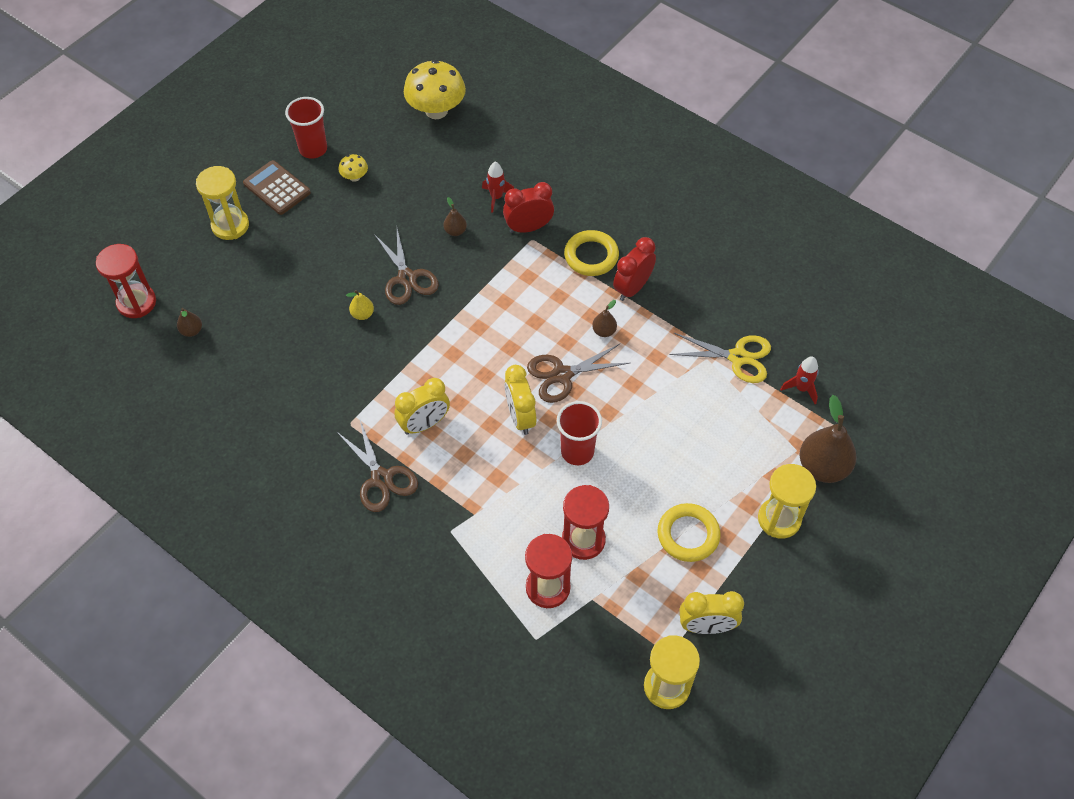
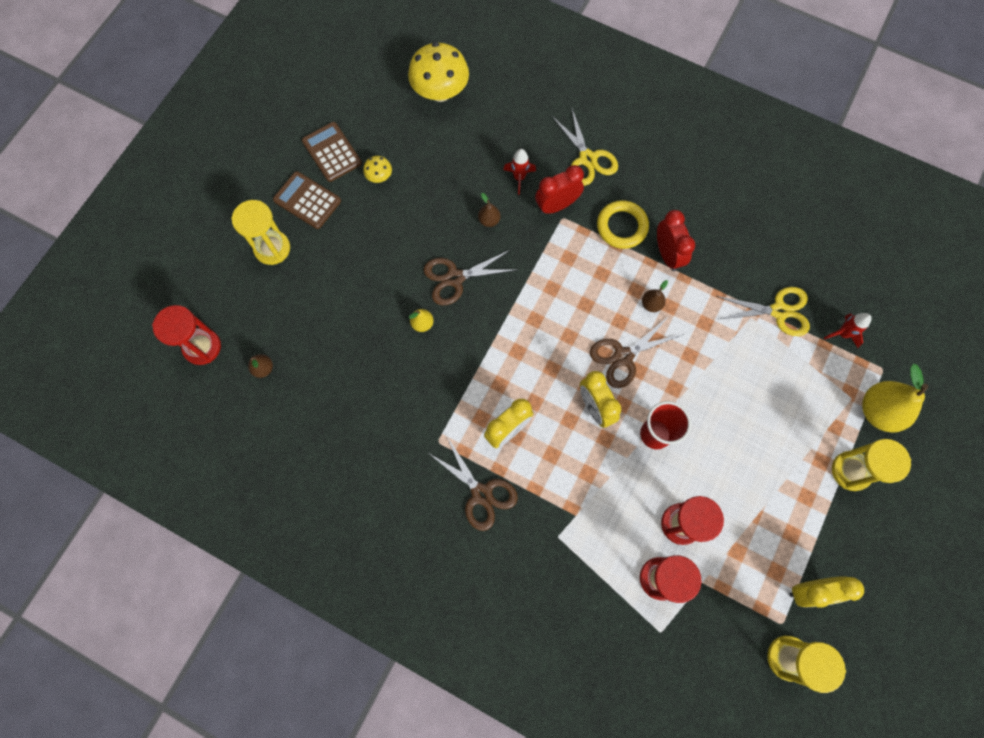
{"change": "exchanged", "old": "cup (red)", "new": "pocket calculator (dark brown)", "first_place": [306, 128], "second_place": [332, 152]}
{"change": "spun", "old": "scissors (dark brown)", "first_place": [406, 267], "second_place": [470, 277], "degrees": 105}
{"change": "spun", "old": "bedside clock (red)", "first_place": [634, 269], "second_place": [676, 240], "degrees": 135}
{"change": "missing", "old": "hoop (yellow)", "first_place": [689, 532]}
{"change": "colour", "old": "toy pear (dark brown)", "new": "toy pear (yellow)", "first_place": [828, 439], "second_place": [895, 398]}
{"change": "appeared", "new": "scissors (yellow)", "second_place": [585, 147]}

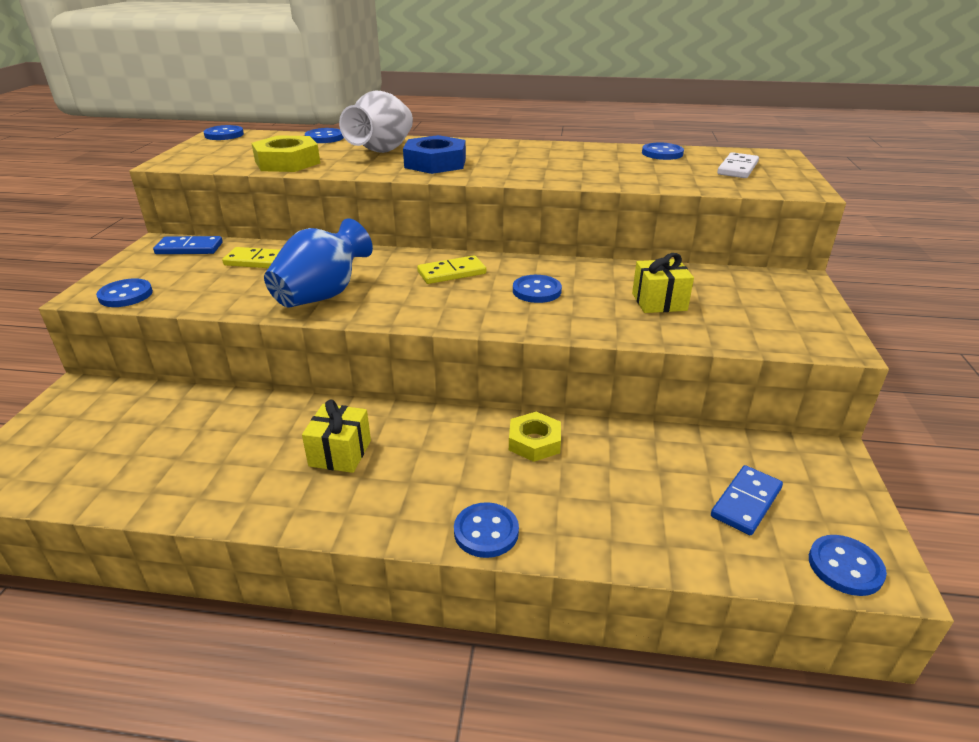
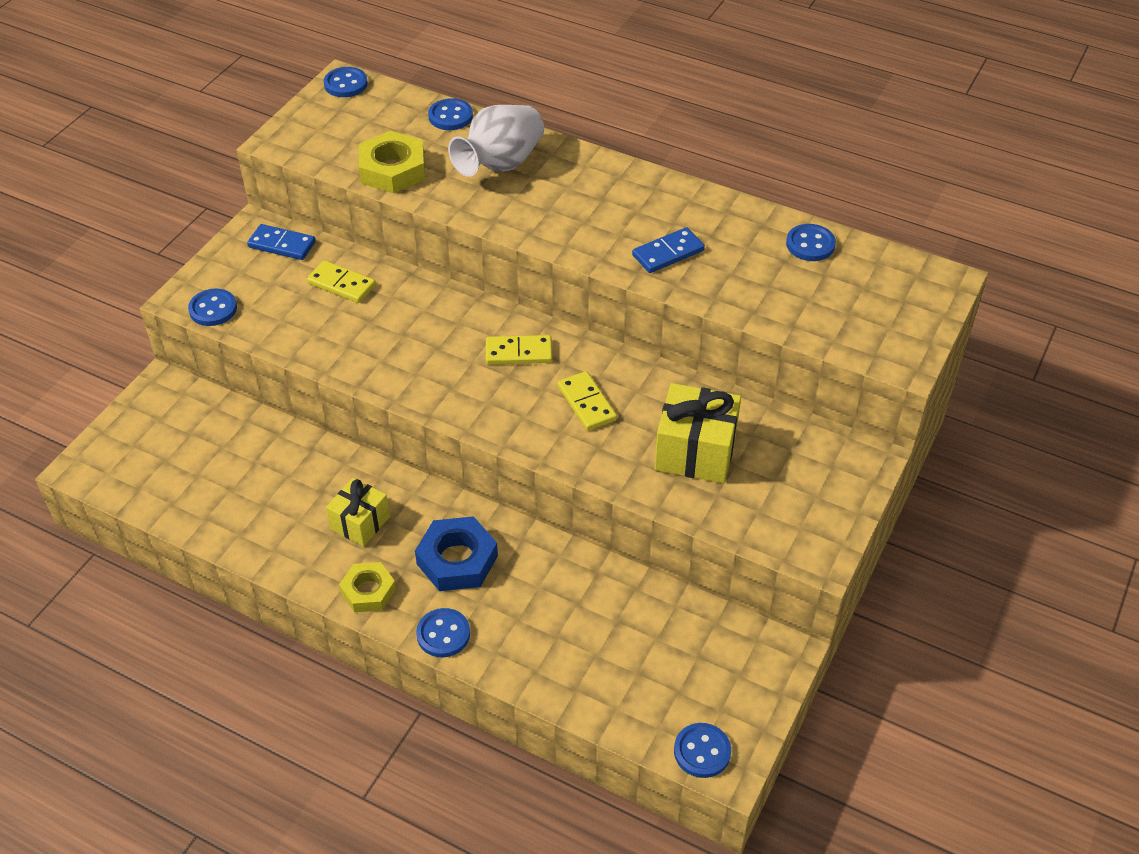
{"change": "missing", "old": "tall vase (cobalt)", "first_place": [318, 263]}
{"change": "relocated", "old": "hex nut (cobalt)", "first_place": [434, 154], "second_place": [456, 553]}
{"change": "relocated", "old": "hex nut (yellow)", "first_place": [535, 437], "second_place": [367, 587]}
{"change": "exchanged", "old": "button (cobalt)", "new": "domino tile (yellow)", "first_place": [537, 289], "second_place": [587, 401]}
{"change": "size", "old": "wrapped gift (yellow)", "first_place": [663, 283], "second_place": [698, 433], "factor": 1.56}
{"change": "relocated", "old": "domino tile (cobalt)", "first_place": [747, 500], "second_place": [668, 250]}
{"change": "missing", "old": "domino tile (white)", "first_place": [738, 165]}

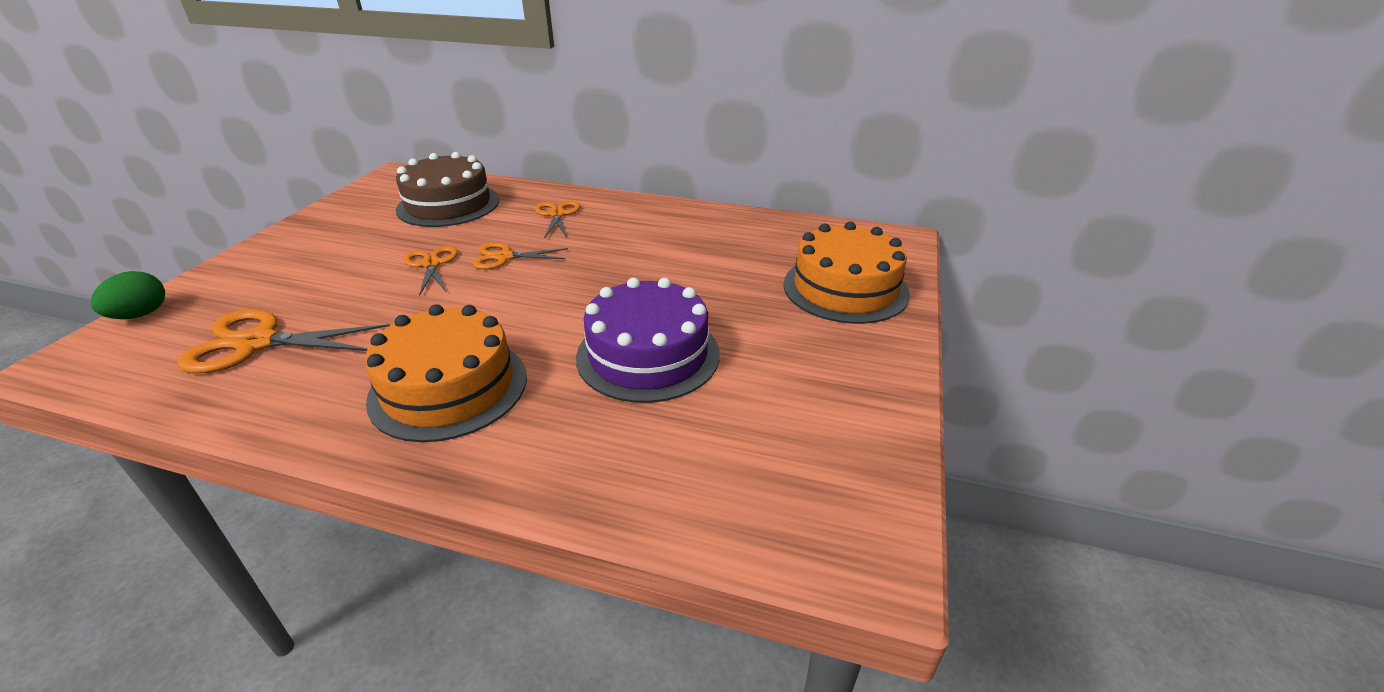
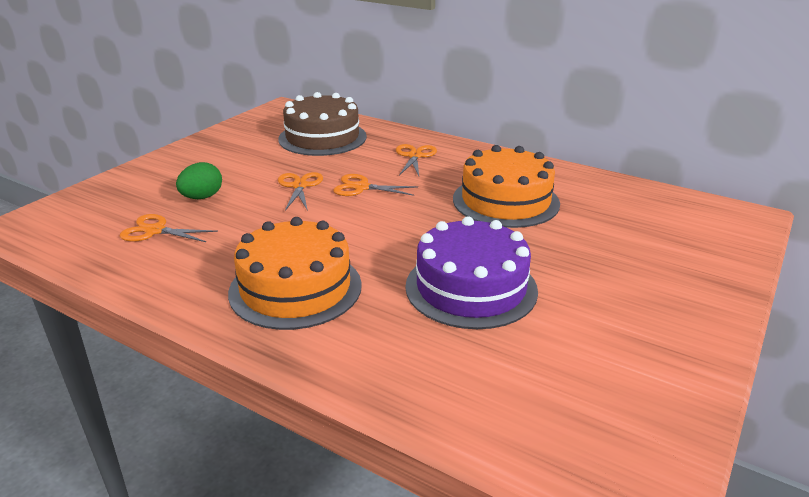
{"change": "relocated", "old": "toy egg (green)", "first_place": [128, 295], "second_place": [199, 180]}
{"change": "size", "old": "scissors (orange)", "first_place": [283, 341], "second_place": [169, 228], "factor": 0.61}
{"change": "relocated", "old": "gateau (orange)", "first_place": [846, 273], "second_place": [506, 186]}

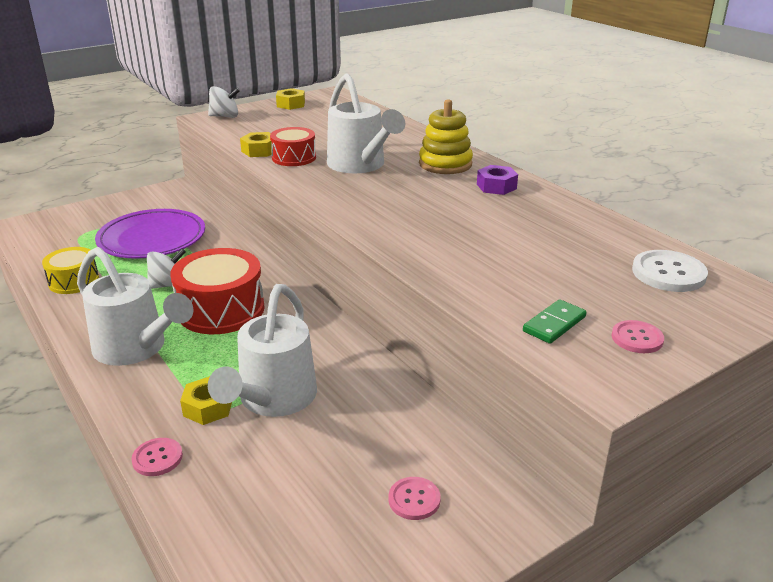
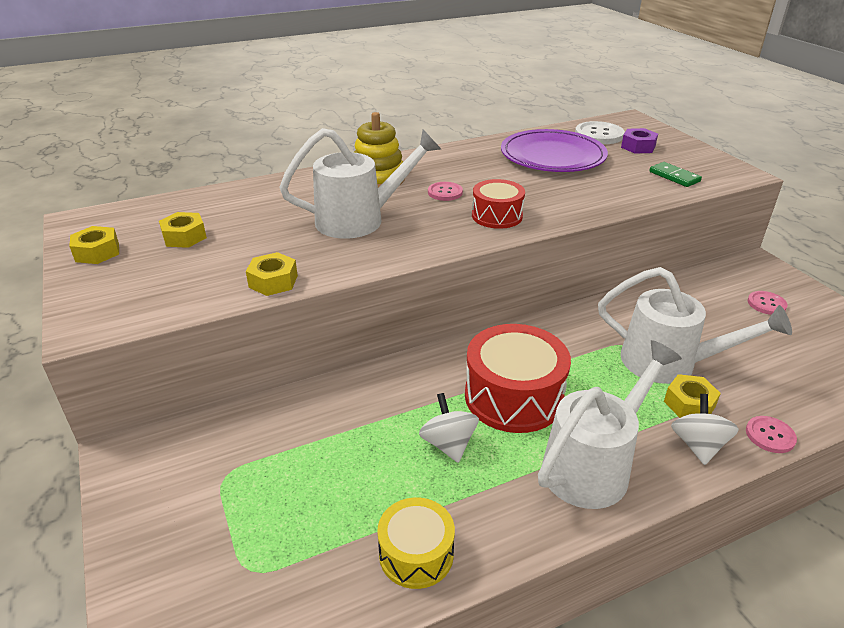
{"change": "relocated", "old": "plate (royal purple)", "first_place": [150, 234], "second_place": [554, 150]}
{"change": "relocated", "old": "whirligig (white)", "first_place": [224, 102], "second_place": [705, 429]}
{"change": "relocated", "old": "snare drum (red)", "first_place": [293, 146], "second_place": [498, 204]}
{"change": "relocated", "old": "hex nut (royal purple)", "first_place": [497, 180], "second_place": [639, 141]}
{"change": "relocated", "old": "button (rose-pink)", "first_place": [638, 336], "second_place": [445, 191]}
{"change": "appeared", "new": "hex nut (yellow)", "second_place": [183, 230]}

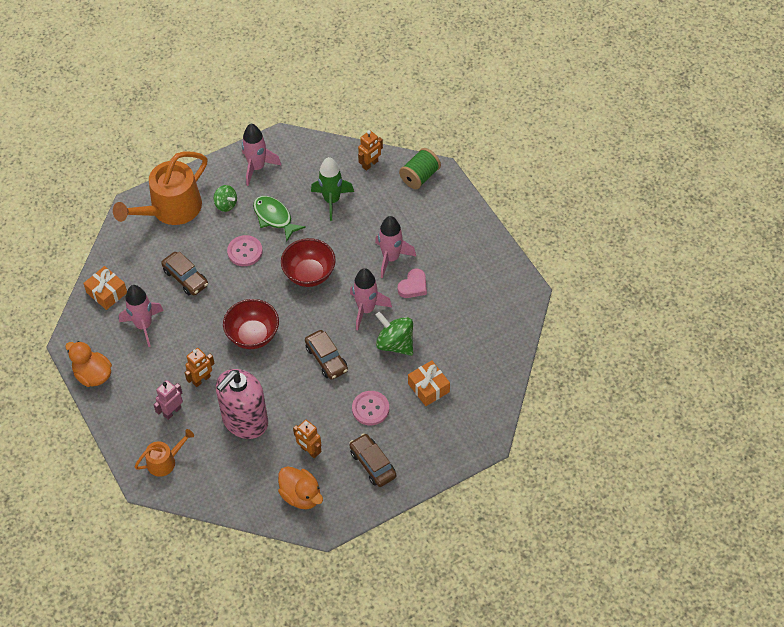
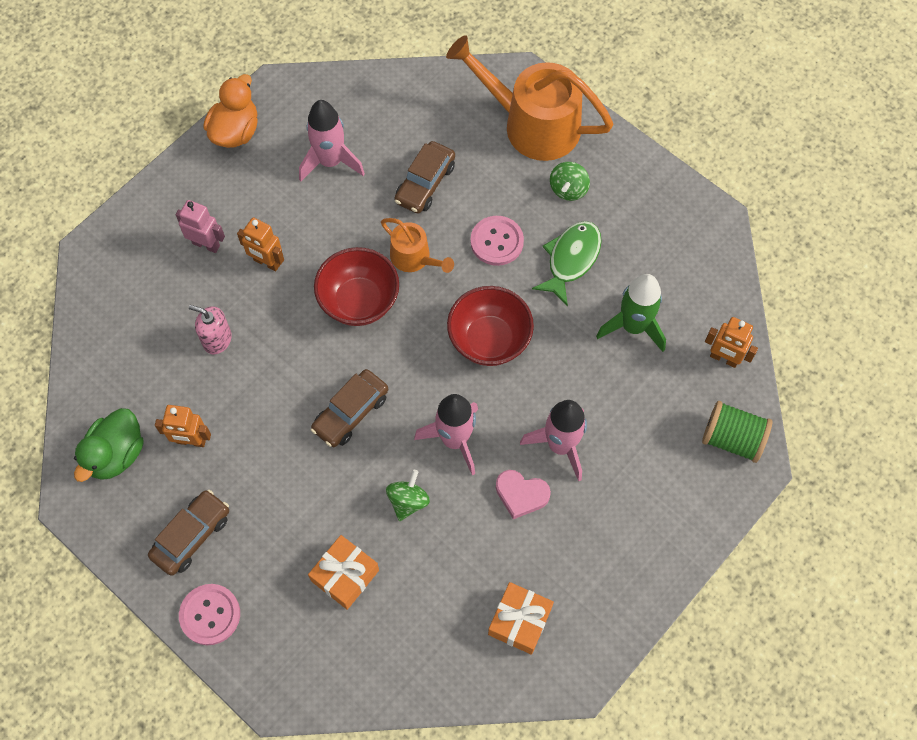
{"change": "relocated", "old": "wrapped gift (orange)", "first_place": [105, 288], "second_place": [521, 618]}
{"change": "relocated", "old": "watering pot (orange)", "first_place": [164, 453], "second_place": [417, 245]}
{"change": "size", "old": "soap pump (rose-pink)", "first_place": [242, 404], "second_place": [210, 329], "factor": 0.46}
{"change": "missing", "old": "toy rocket (rose-pink)", "first_place": [261, 155]}
{"change": "colour", "old": "rubber duck (orange)", "new": "rubber duck (green)", "first_place": [300, 487], "second_place": [109, 445]}
{"change": "spun", "old": "robot figure (orange)", "first_place": [307, 439], "second_place": [183, 426], "degrees": -105}
{"change": "relocated", "old": "button (rose-pink)", "first_place": [370, 408], "second_place": [209, 614]}
{"change": "size", "old": "whirligig (green)", "first_place": [394, 334], "second_place": [408, 495], "factor": 0.63}

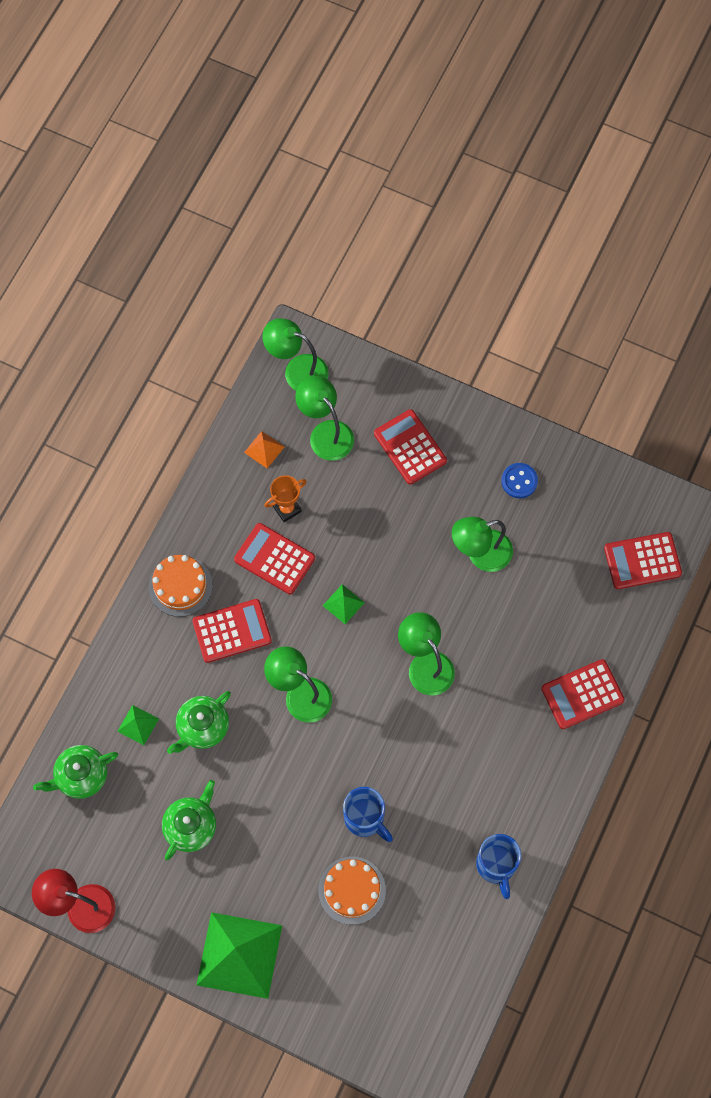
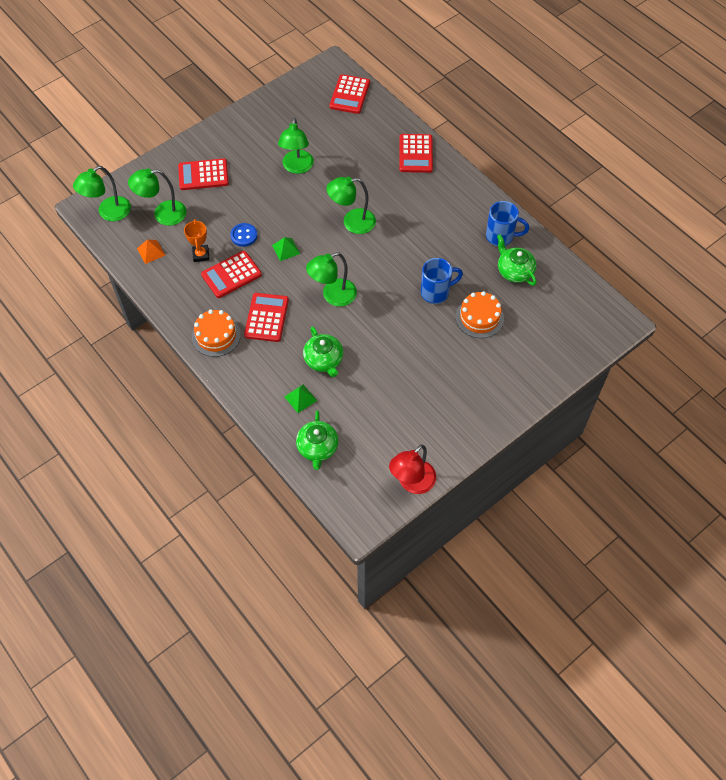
{"change": "relocated", "old": "tea pot (green)", "first_place": [189, 820], "second_place": [517, 260]}
{"change": "missing", "old": "solid pyramid (green)", "first_place": [239, 955]}
{"change": "relocated", "old": "button (cobalt)", "first_place": [519, 480], "second_place": [243, 235]}

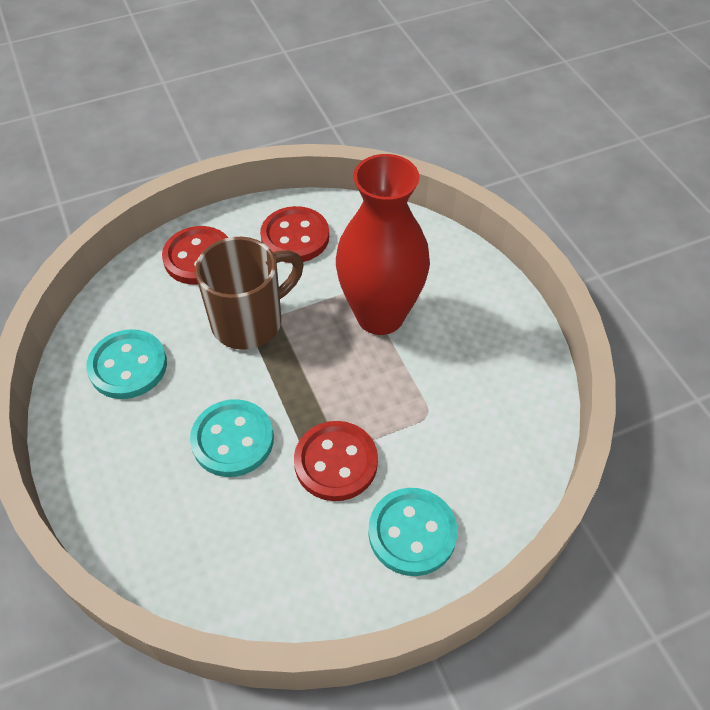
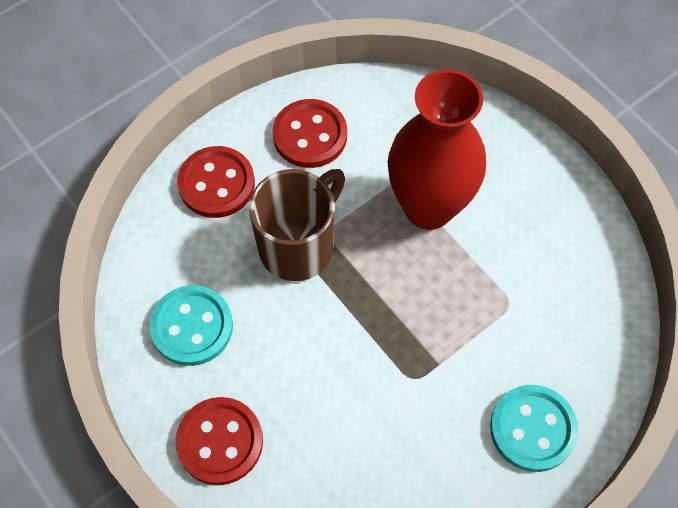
{"change": "missing", "old": "button (turquoise)", "first_place": [232, 438]}
{"change": "relocated", "old": "button (red)", "first_place": [336, 461], "second_place": [219, 441]}

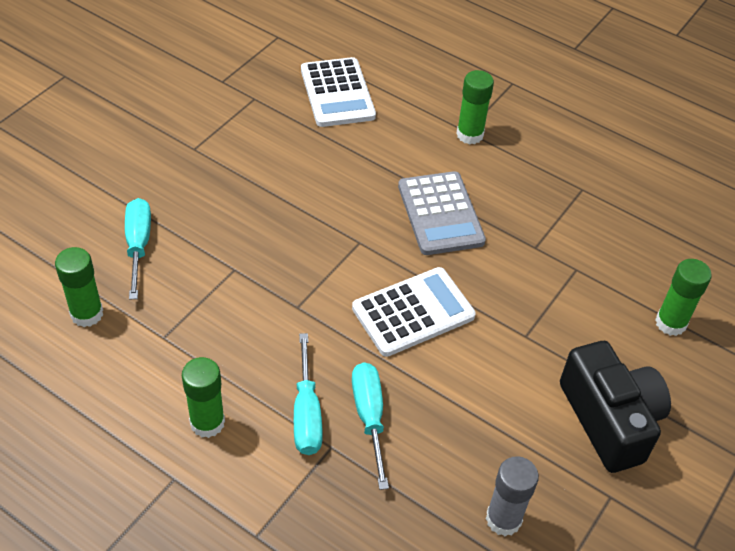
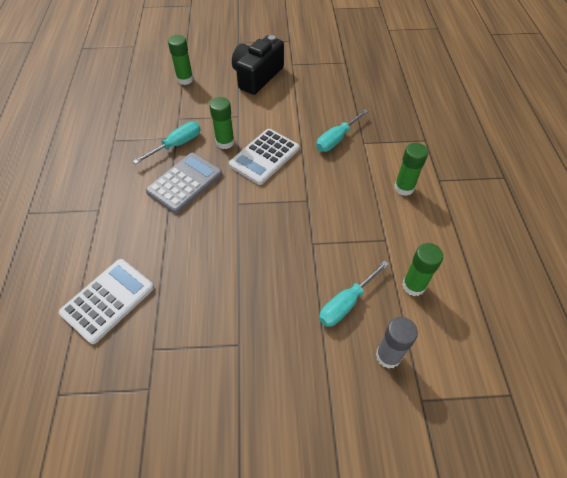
{"change": "relocated", "old": "hand screwdriver (turquoise)", "first_place": [308, 394], "second_place": [167, 143]}
{"change": "spun", "old": "pocket calculator (white)", "first_place": [414, 312], "second_place": [264, 157], "degrees": -75}
{"change": "relocated", "old": "glue stick (green)", "first_place": [475, 107], "second_place": [222, 123]}
{"change": "relocated", "old": "glue stick (gray)", "first_place": [512, 496], "second_place": [397, 343]}

